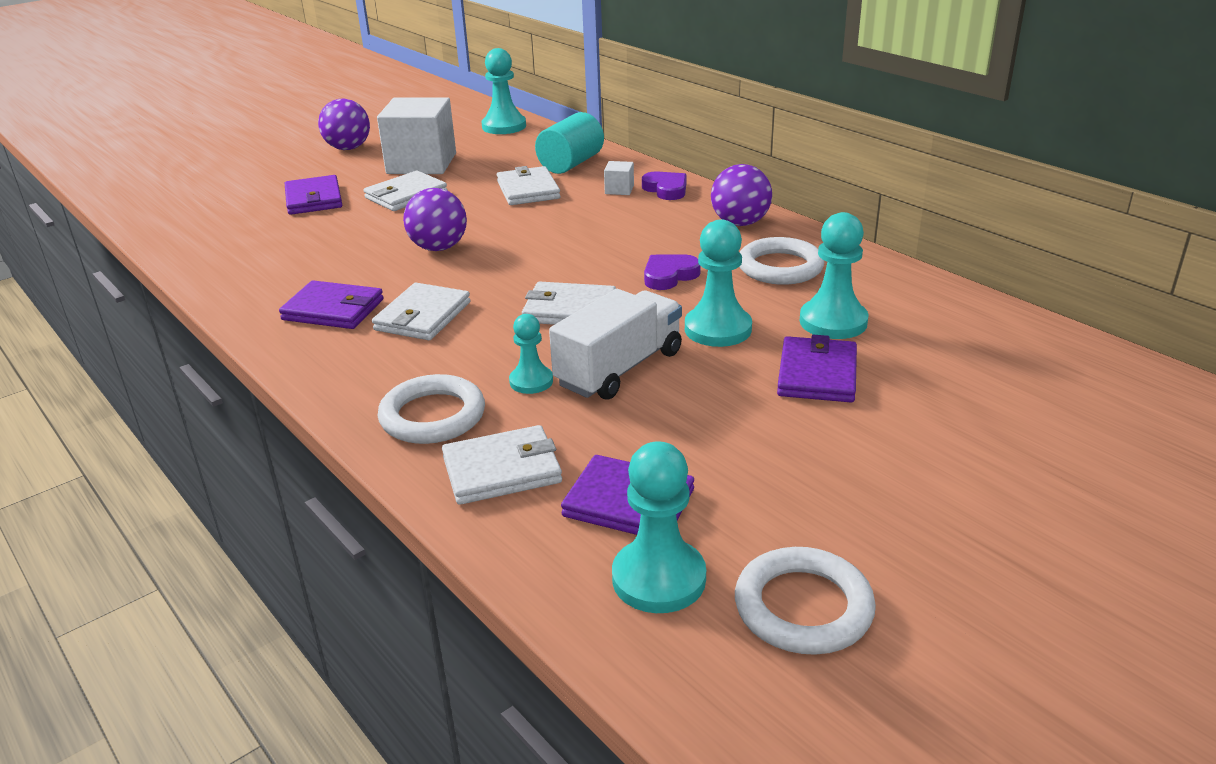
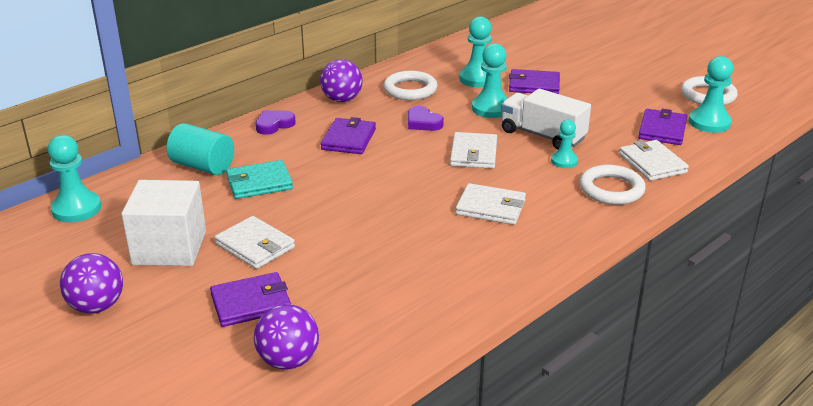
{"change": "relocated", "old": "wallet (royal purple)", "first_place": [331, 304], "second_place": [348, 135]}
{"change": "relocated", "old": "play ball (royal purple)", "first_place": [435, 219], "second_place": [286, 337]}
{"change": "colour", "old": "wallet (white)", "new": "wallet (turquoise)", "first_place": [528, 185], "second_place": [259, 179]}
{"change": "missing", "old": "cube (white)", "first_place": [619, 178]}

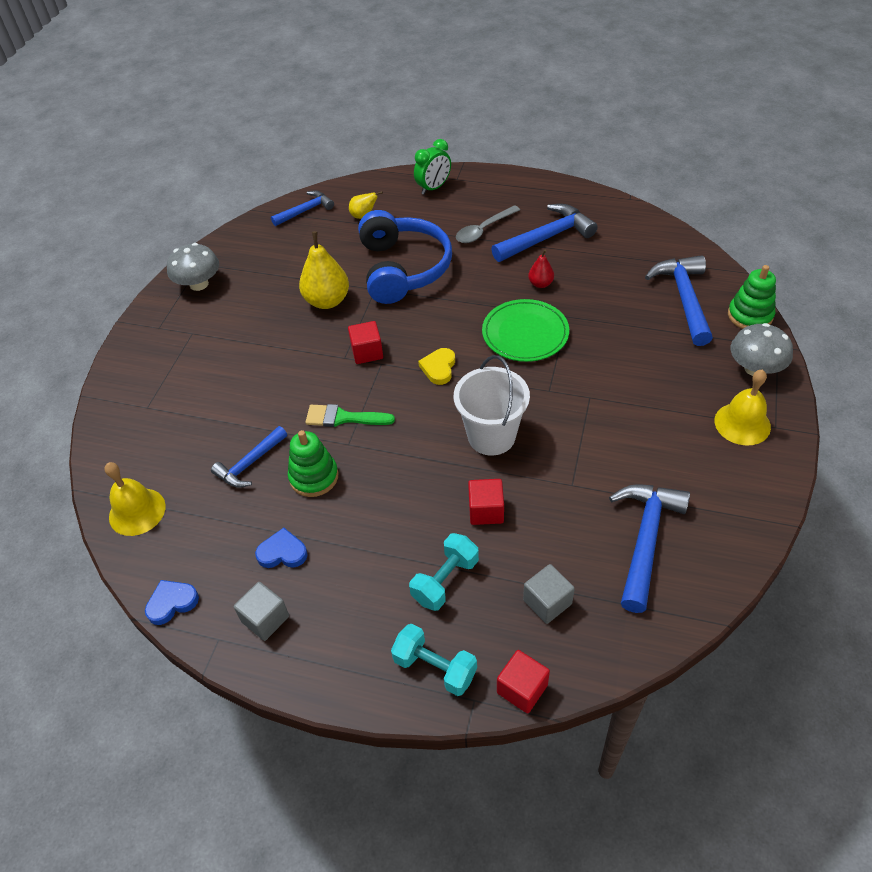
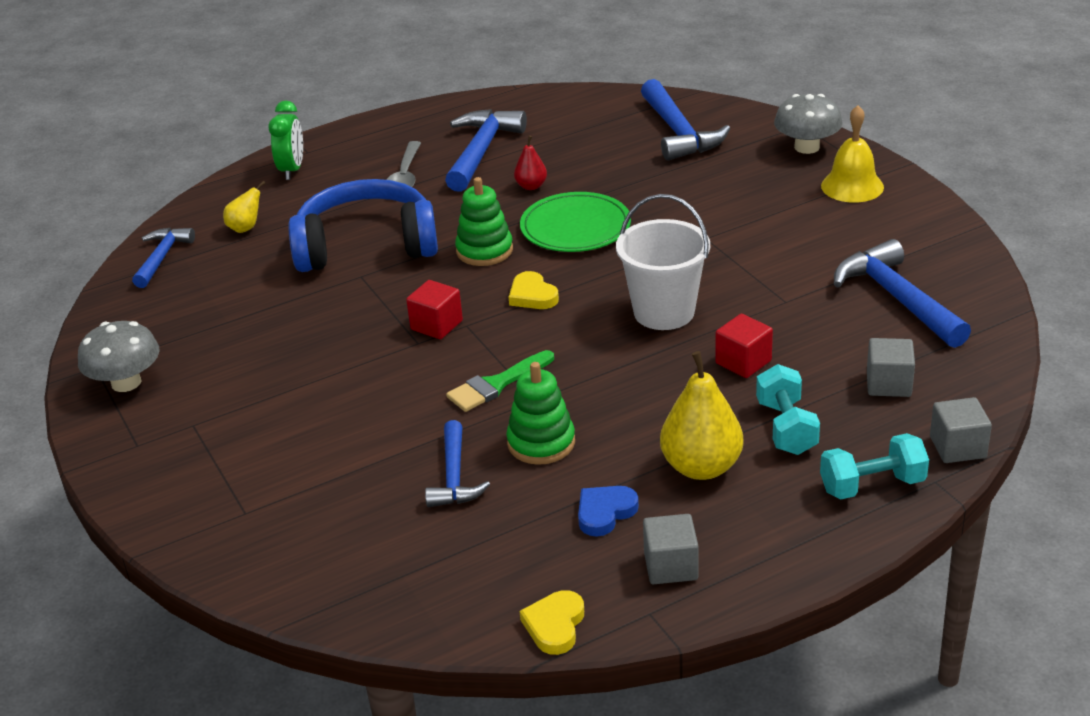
{"change": "missing", "old": "school bell (yellow)", "first_place": [135, 499]}
{"change": "colour", "old": "love heart (cobalt)", "new": "love heart (yellow)", "first_place": [172, 602], "second_place": [551, 622]}
{"change": "relocated", "old": "toy pear (yellow)", "first_place": [324, 270], "second_place": [701, 415]}
{"change": "spun", "old": "headphones (cobalt)", "first_place": [405, 257], "second_place": [363, 225], "degrees": -45}
{"change": "colour", "old": "cube (red)", "new": "cube (gray)", "first_place": [523, 682], "second_place": [961, 430]}
{"change": "spun", "old": "hammer (cobalt)", "first_place": [679, 300], "second_place": [685, 120], "degrees": -150}
{"change": "relocated", "old": "stacking toy (green)", "first_place": [752, 297], "second_place": [484, 221]}

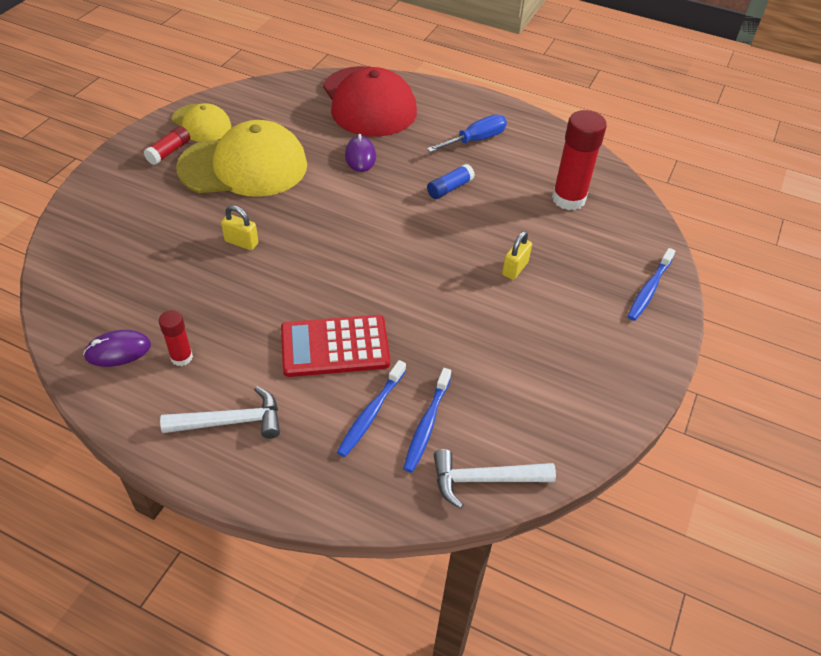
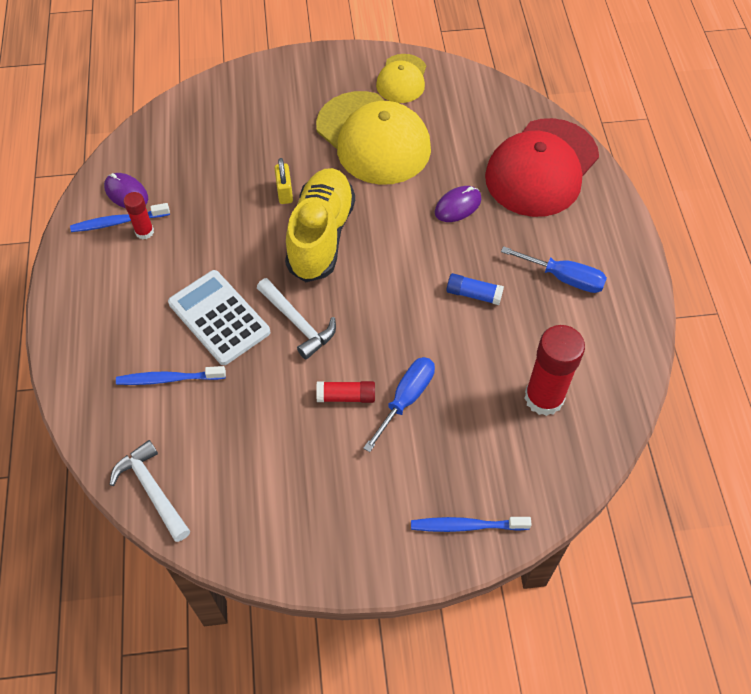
{"change": "relocated", "old": "glue stick (red)", "first_place": [167, 145], "second_place": [345, 392]}
{"change": "relocated", "old": "hammer (white)", "first_place": [220, 412], "second_place": [296, 318]}
{"change": "colour", "old": "pocket calculator (red)", "new": "pocket calculator (white)", "first_place": [335, 346], "second_place": [219, 317]}
{"change": "relocated", "old": "dental brush (cobalt)", "first_place": [427, 420], "second_place": [120, 217]}
{"change": "exchanged", "old": "lock (yellow)", "new": "hand screwdriver (cobalt)", "first_place": [517, 255], "second_place": [399, 404]}
{"change": "appeared", "new": "lace-up shoe (yellow)", "second_place": [320, 225]}

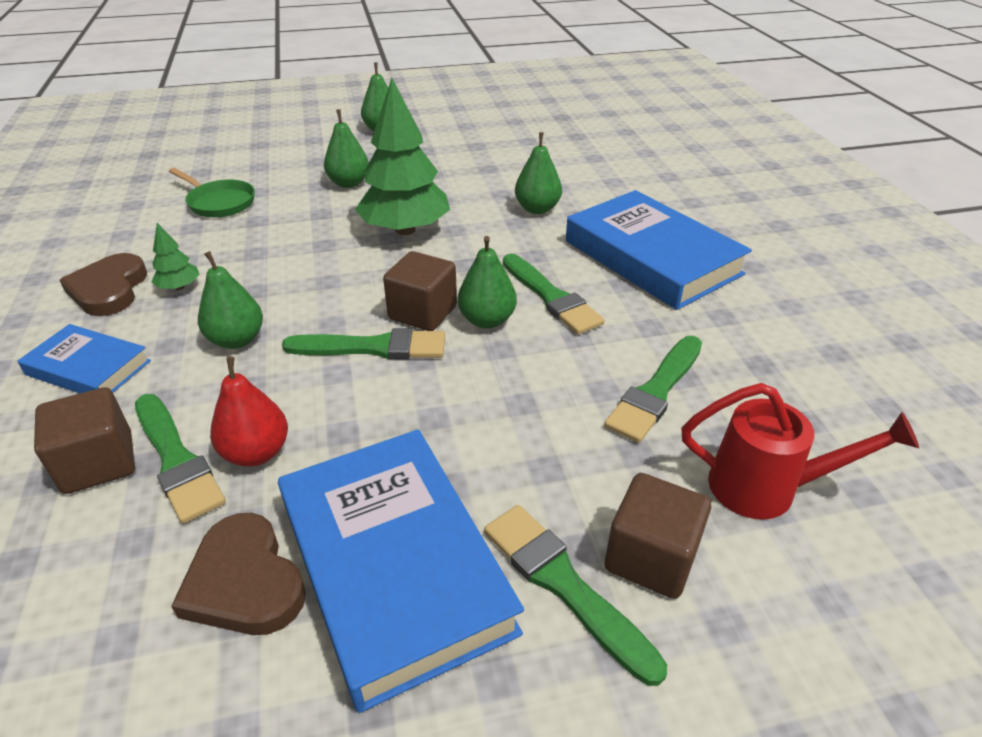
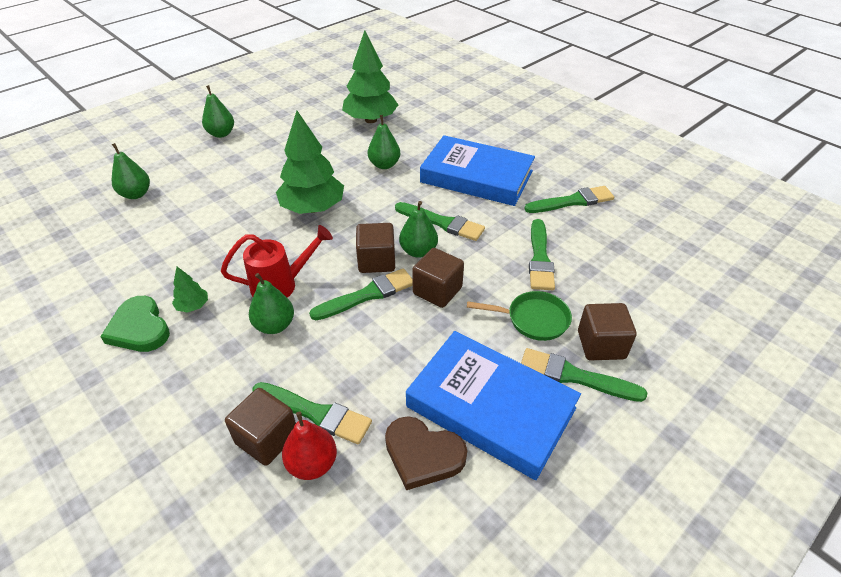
{"change": "missing", "old": "book (cobalt)", "first_place": [84, 358]}
{"change": "colour", "old": "love heart (dark brown)", "new": "love heart (green)", "first_place": [103, 284], "second_place": [135, 324]}
{"change": "relocated", "old": "skillet (green)", "first_place": [212, 193], "second_place": [519, 316]}
{"change": "relocated", "old": "toy pear (red)", "first_place": [249, 412], "second_place": [309, 445]}
{"change": "relocated", "old": "toy pear (green)", "first_place": [346, 148], "second_place": [131, 171]}
{"change": "relocated", "old": "watering pot (red)", "first_place": [800, 451], "second_place": [277, 261]}
{"change": "appeared", "new": "tree (green)", "second_place": [370, 76]}
{"change": "appeared", "new": "cube (dark brown)", "second_place": [438, 278]}
{"change": "appeared", "new": "brush (green)", "second_place": [569, 199]}

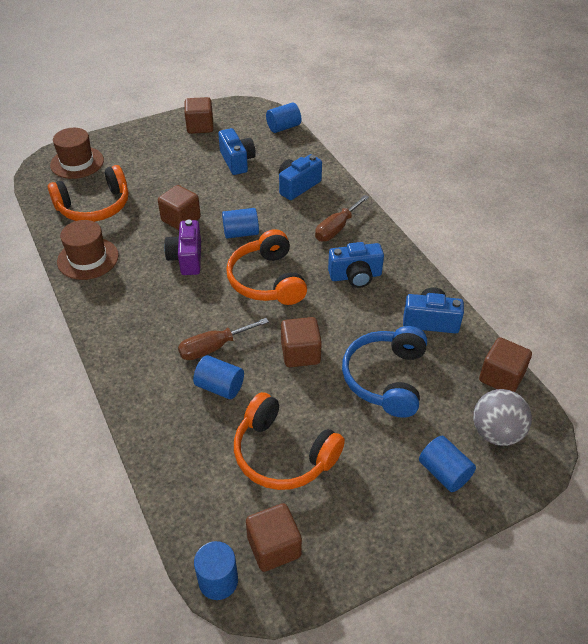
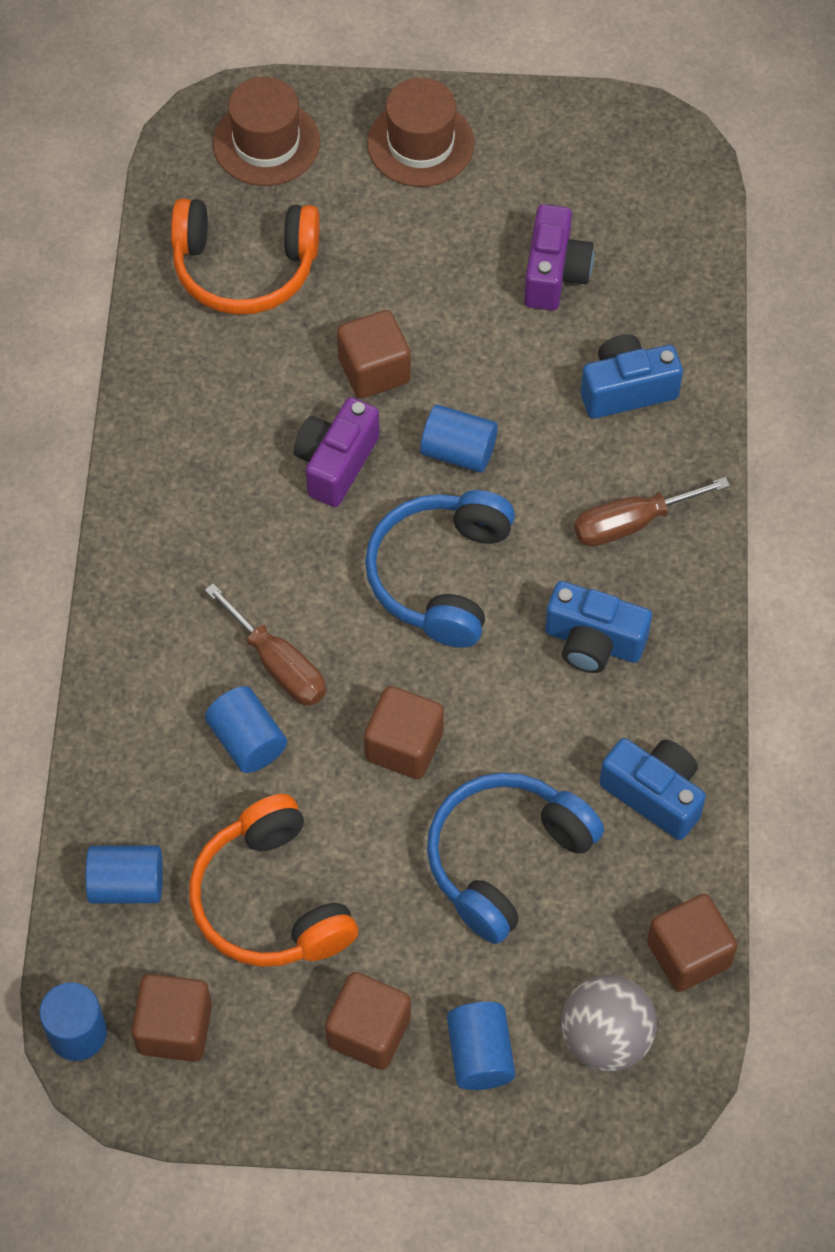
{"change": "relocated", "old": "hat (dark brown)", "first_place": [88, 250], "second_place": [421, 132]}
{"change": "spun", "old": "hand screwdriver (dark brown)", "first_place": [223, 339], "second_place": [265, 644], "degrees": -135}
{"change": "relocated", "old": "cube (dark brown)", "first_place": [199, 115], "second_place": [368, 1021]}
{"change": "colour", "old": "camera (cobalt)", "new": "camera (royal purple)", "first_place": [237, 151], "second_place": [559, 257]}
{"change": "colour", "old": "headphones (orange)", "new": "headphones (cobalt)", "first_place": [266, 267], "second_place": [440, 569]}
{"change": "relocated", "old": "cylinder shape (cobalt)", "first_place": [283, 118], "second_place": [124, 874]}

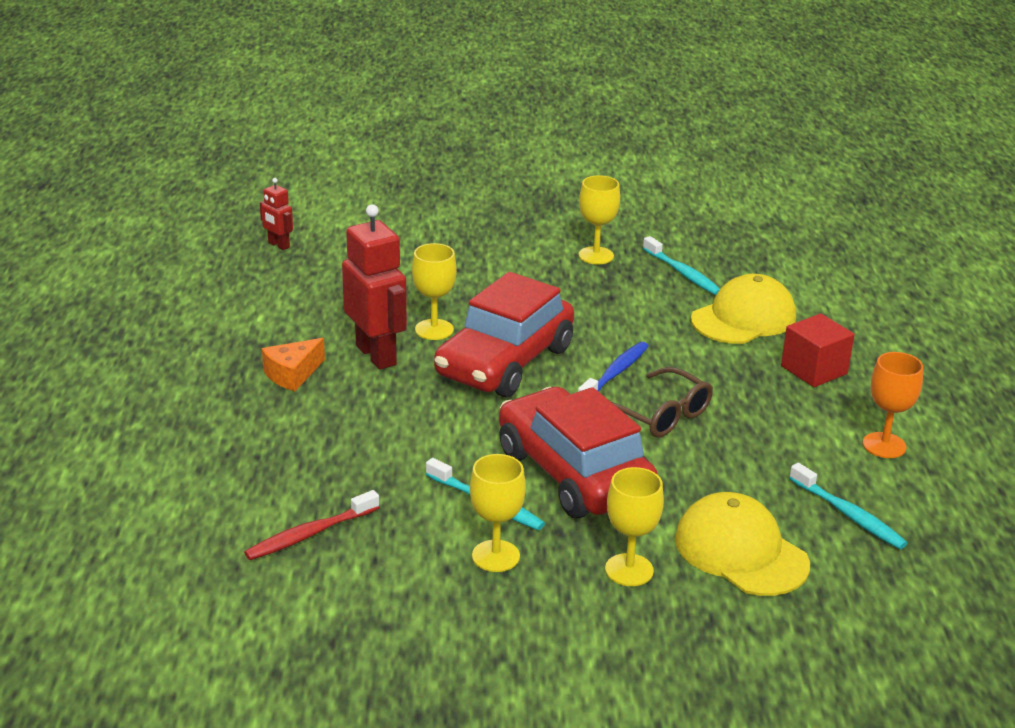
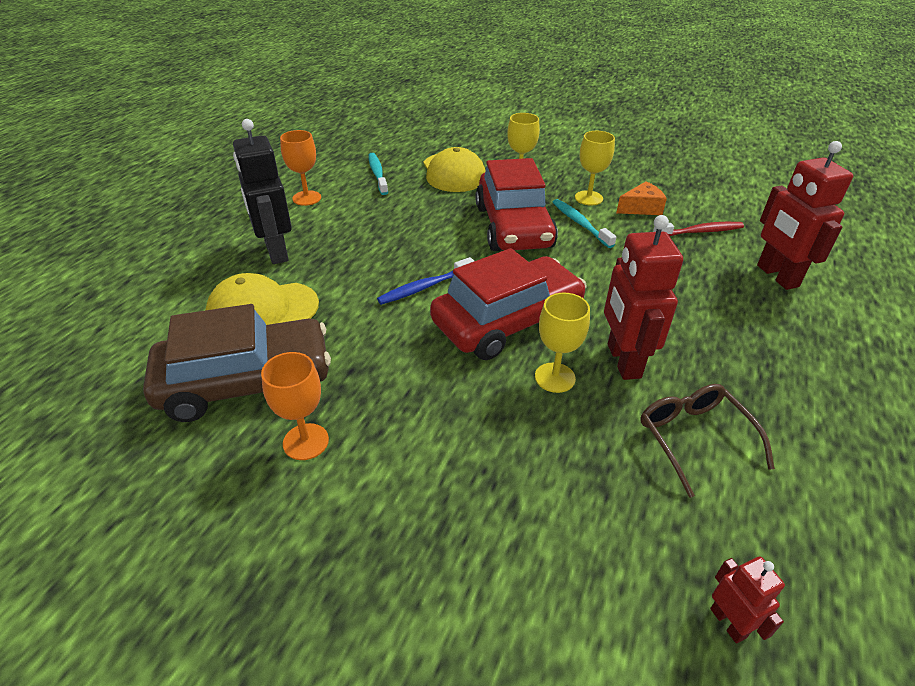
{"change": "relocated", "old": "piece of cheese (orange)", "first_place": [293, 364], "second_place": [641, 198]}
{"change": "colour", "old": "goblet (yellow)", "new": "goblet (orange)", "first_place": [599, 219], "second_place": [295, 406]}
{"change": "relocated", "old": "spectacles (dark brown)", "first_place": [662, 402], "second_place": [707, 441]}
{"change": "exchanged", "old": "dental brush (turquoise)", "new": "car (dark brown)", "first_place": [681, 265], "second_place": [237, 363]}
{"change": "exchanged", "old": "cube (red)", "new": "robot figure (jet-black)", "first_place": [817, 350], "second_place": [262, 191]}
{"change": "appeared", "new": "robot figure (red)", "second_place": [805, 215]}

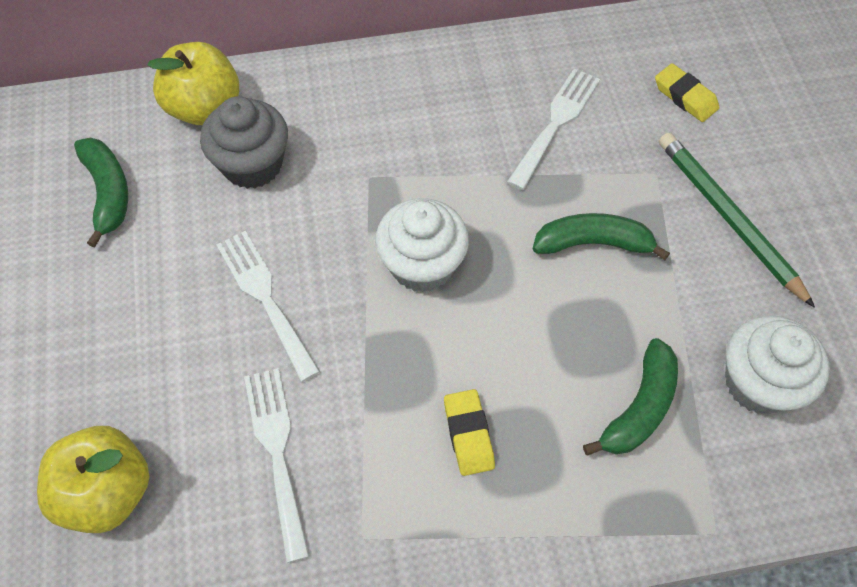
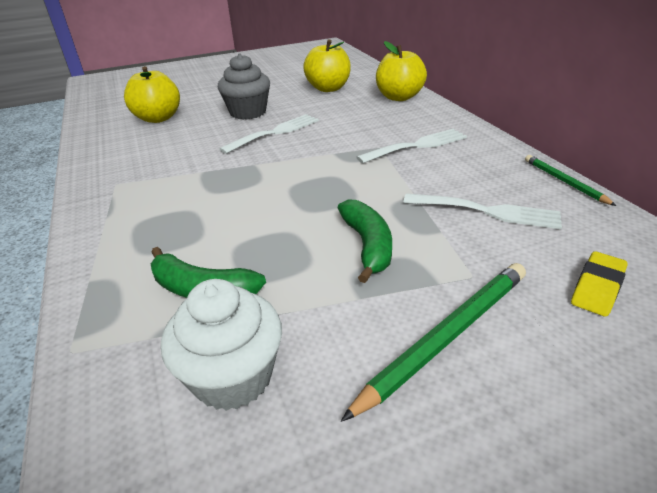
{"change": "exchanged", "old": "toy banana (green)", "new": "apple fruit (yellow)", "first_place": [101, 193], "second_place": [327, 65]}
{"change": "relocated", "old": "fairy cake (gray)", "first_place": [244, 142], "second_place": [244, 86]}
{"change": "relocated", "old": "dinner fork (white)", "first_place": [277, 465], "second_place": [411, 146]}
{"change": "missing", "old": "fairy cake (white)", "first_place": [422, 245]}
{"change": "missing", "old": "gum eraser (yellow)", "first_place": [469, 432]}
{"change": "appeared", "new": "pencil (green)", "second_place": [570, 180]}

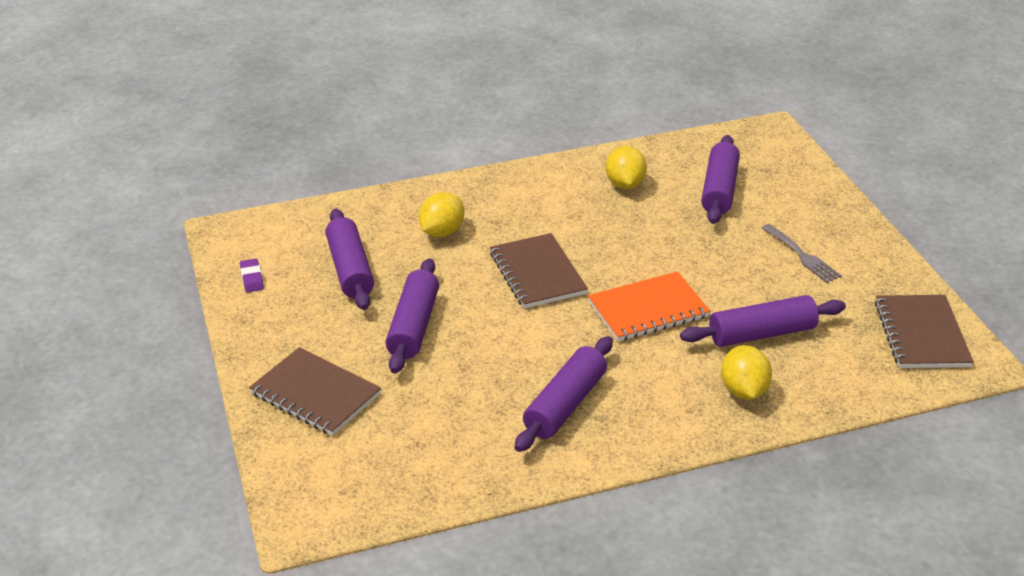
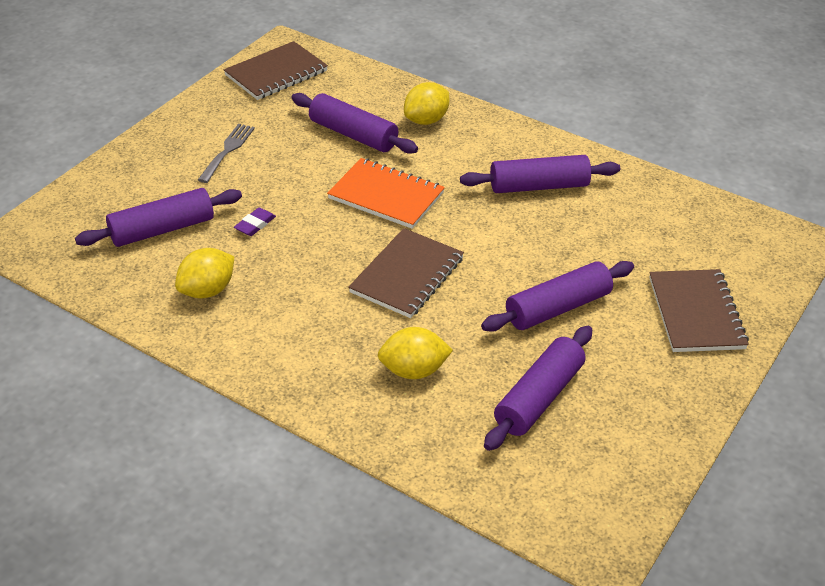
{"change": "relocated", "old": "gum eraser (royal purple)", "first_place": [252, 275], "second_place": [255, 222]}

